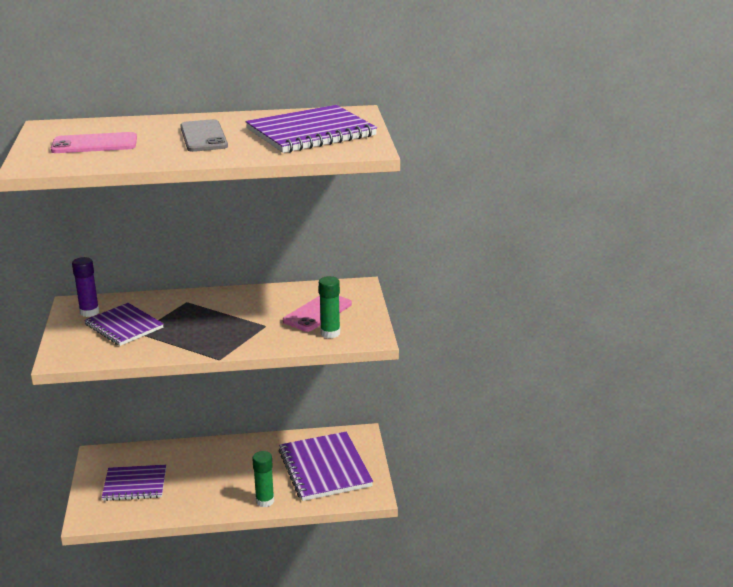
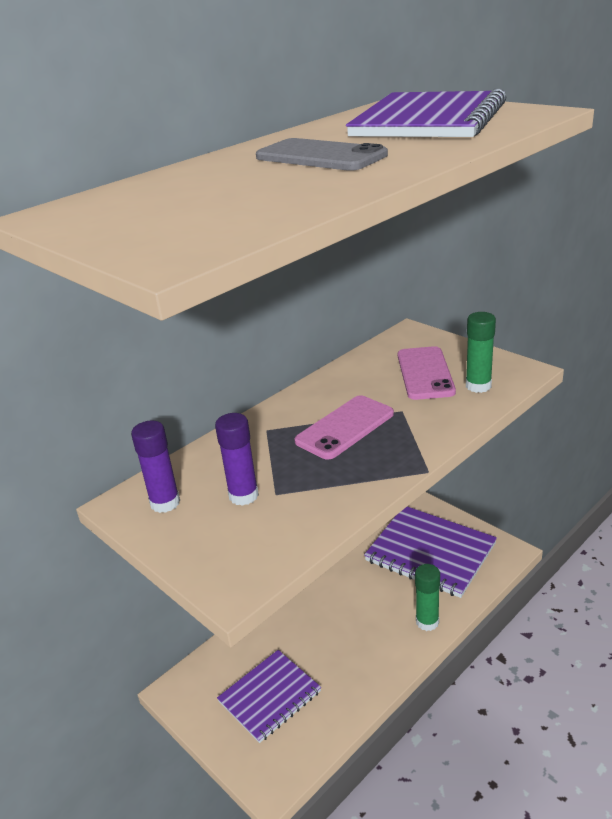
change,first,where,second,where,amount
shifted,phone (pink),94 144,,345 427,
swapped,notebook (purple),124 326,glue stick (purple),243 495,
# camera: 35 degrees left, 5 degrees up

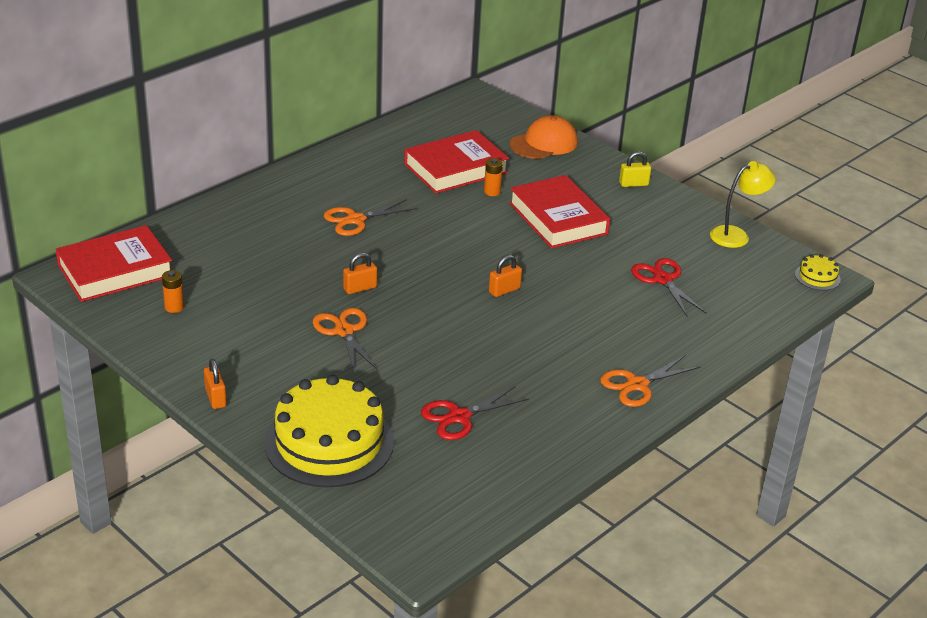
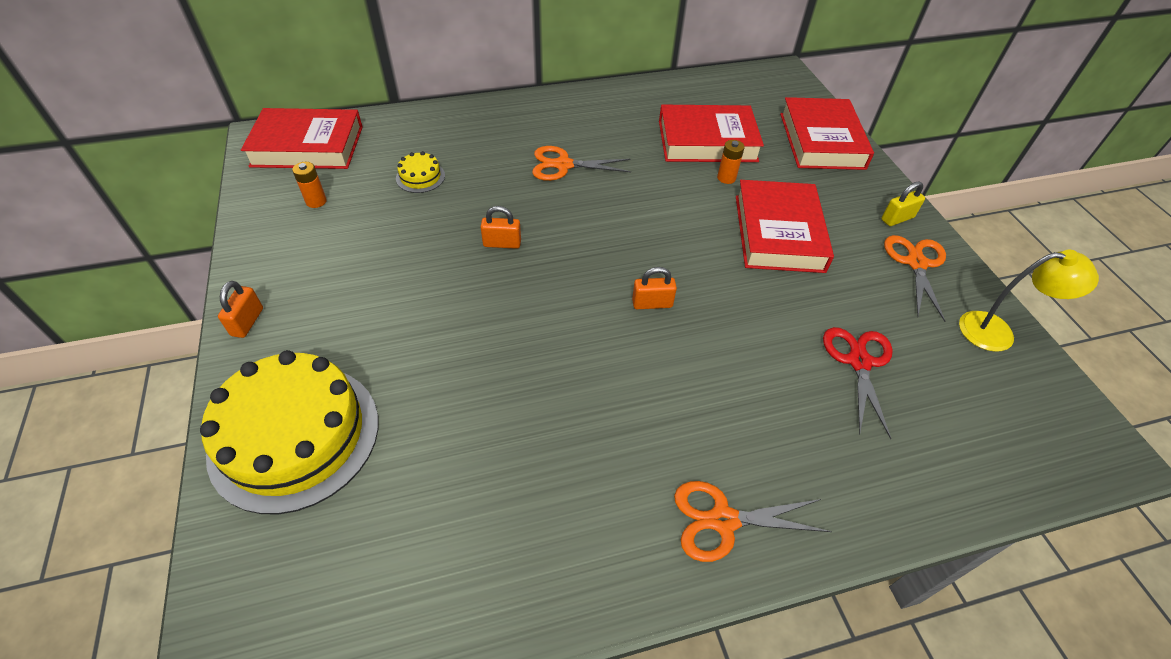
change,first,where,second,where,amount
gone,scissors (red),459 417,,,
shifted,scissors (orange),344 331,,916 263,
shifted,cake (yellow),817 277,,420 177,
swapped,cap (orange),544 143,book (red),821 141,
rotated,padlock (yellow),633 184,,897 218,45 degrees counterclockwise
# camera: 30 degrees right, 15 degrees up

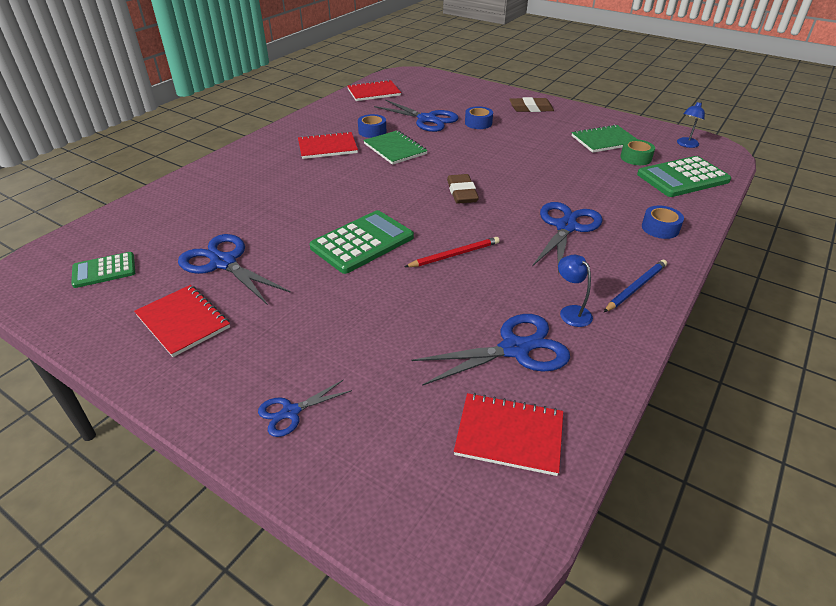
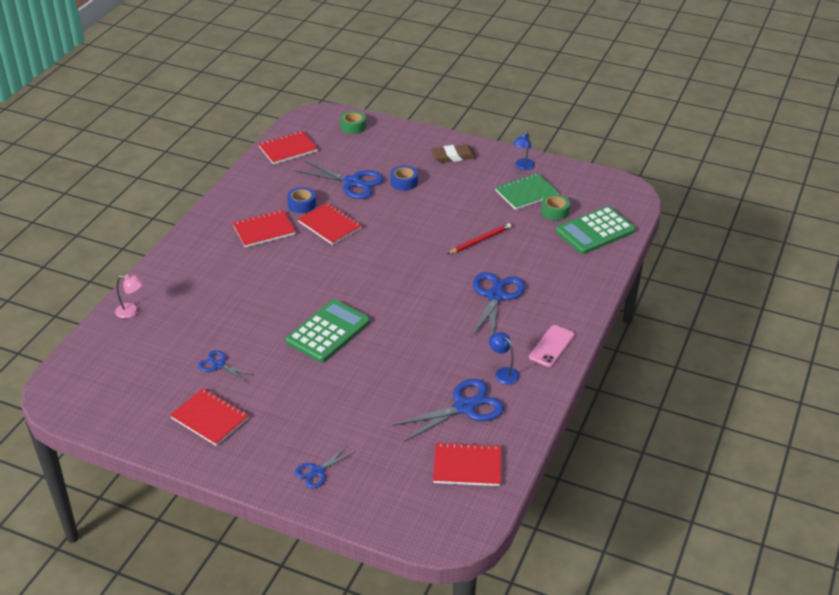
change,first,where,second,where,amount
gone,calculator (green),104 270,,,
gone,eraser (brown),462 192,,,
gone,tape (blue),660 228,,,
new,,,lamp (pink),132 311,
new,,,tape (green),353 127,
shifted,pencil (red),454 255,,480 240,
shifted,lamp (blue),686 145,,523 167,
swapped,pencil (blue),635 287,phone (pink),551 346,
repainted,notebook (green),395 149,notebook (red),330 225,
scaled,scissors (blue),223 263,,218 365,x0.55
# camera: 10 degrees left, 0 degrees up

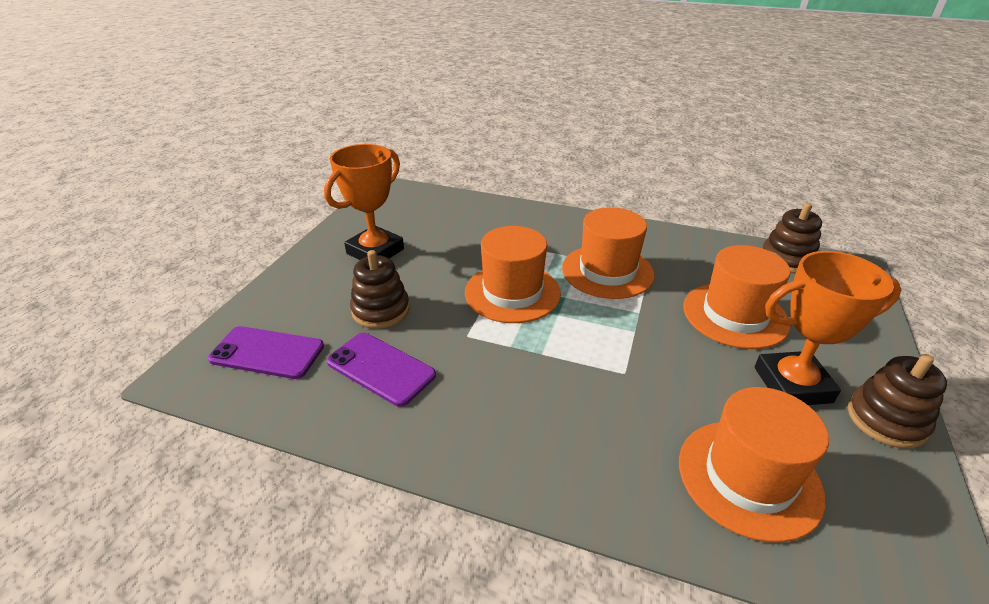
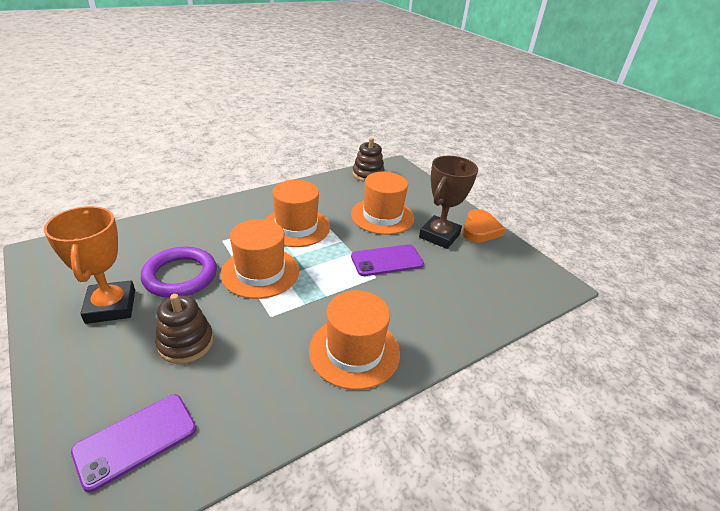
change,first,where,second,where,amount
new,,,ring (purple),180 276,
shifted,phone (purple),380 368,,387 260,
shifted,hat (orange),749 477,,354 351,
swapped,stacking toy (brown),886 420,heart (orange),480 230,
repainted,trophy (orange),792 385,trophy (brown),439 236,
# camera: 55 degrees left, 0 degrees up

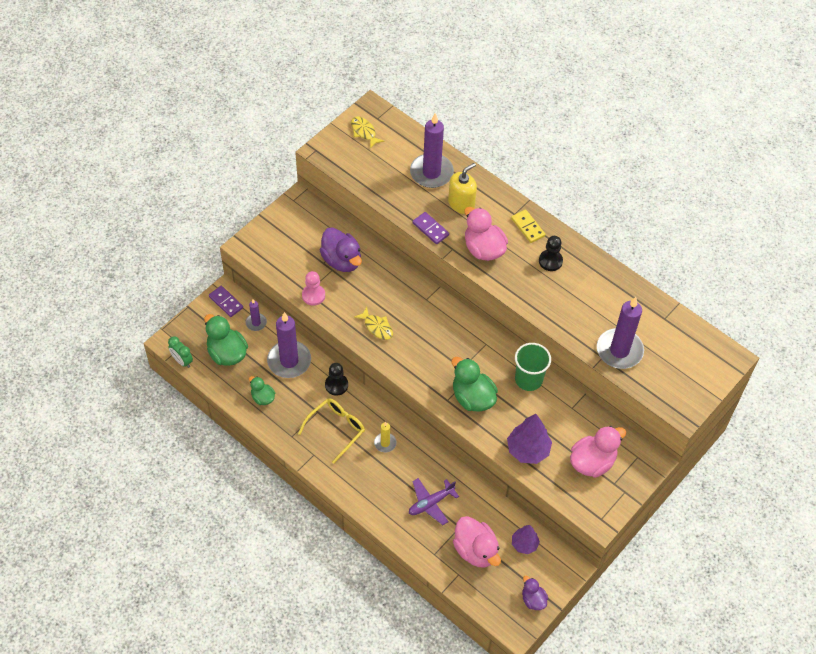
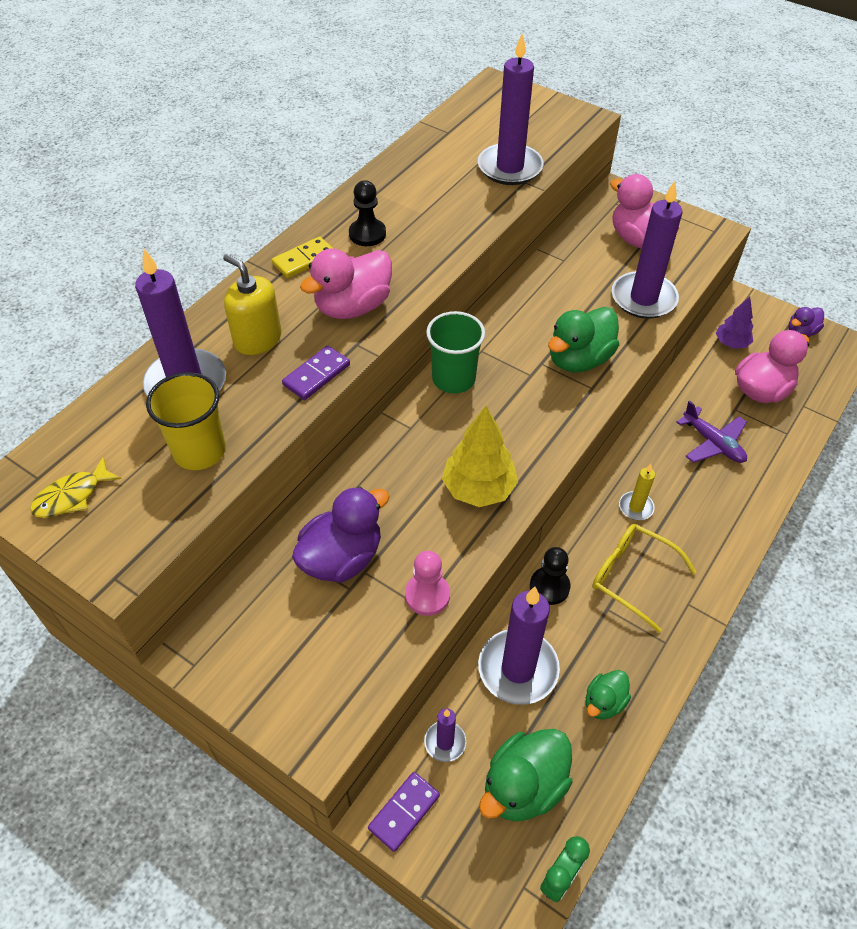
change,first,where,second,where,amount
new,,,cup (yellow),199 451,
shifted,cup (green),528 379,,453 379,
swapped,fish (yellow),377 327,tree (yellow),478 489,
swapped,tree (purple),528 450,candle (purple),643 298,
# camera: 95 degrees left, 5 degrees down

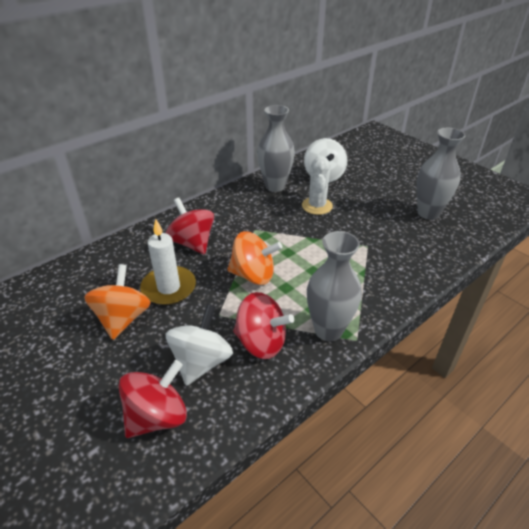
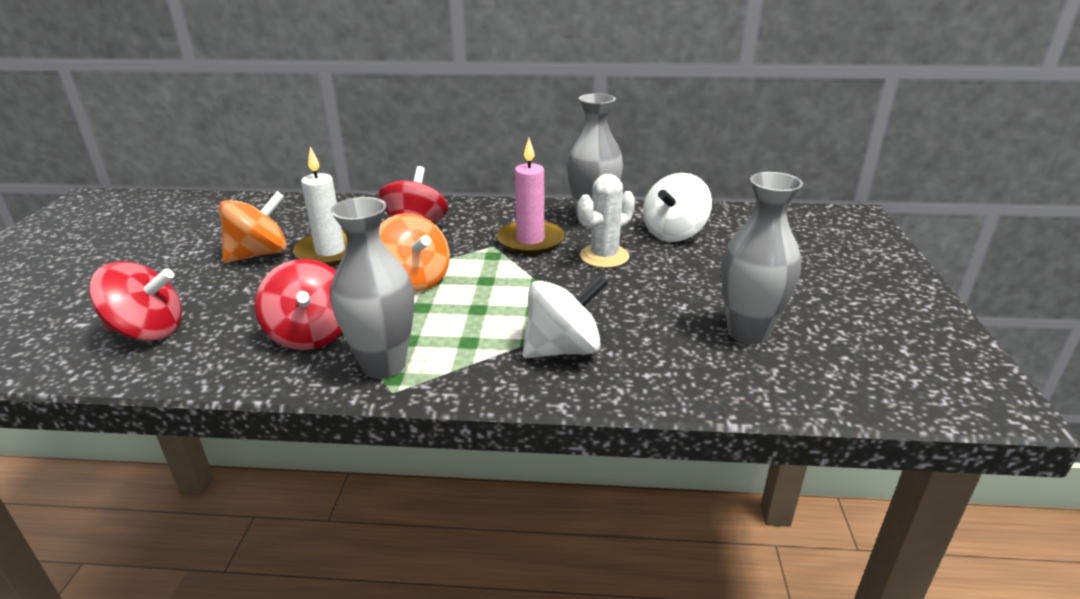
change,first,where,second,where,amount
new,,,candle (pink),530 240,
shifted,spinning top (white),201 361,,563 349,
# camera: 45 degrees right, 10 degrees down

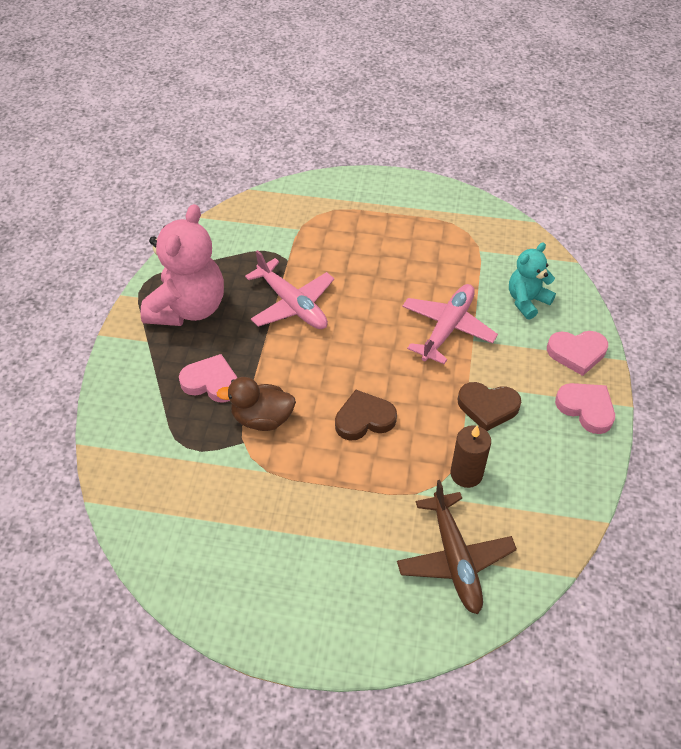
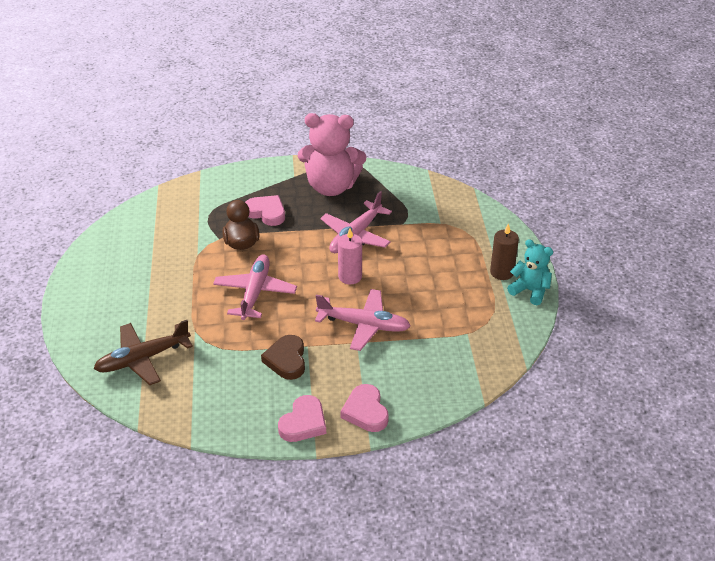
change,first,where,second,where,amount
new,,,candle (pink),350 276,
shifted,candle (brown),466 474,,501 272,
shifted,teddy bear (turquoise),527 301,,530 291,
swapped,heart (brown),364 419,plane (pink),255 293,
rotated,heart (pink),211 382,,266 213,60 degrees counterclockwise
# camera: 75 degrees right, 10 degrees down

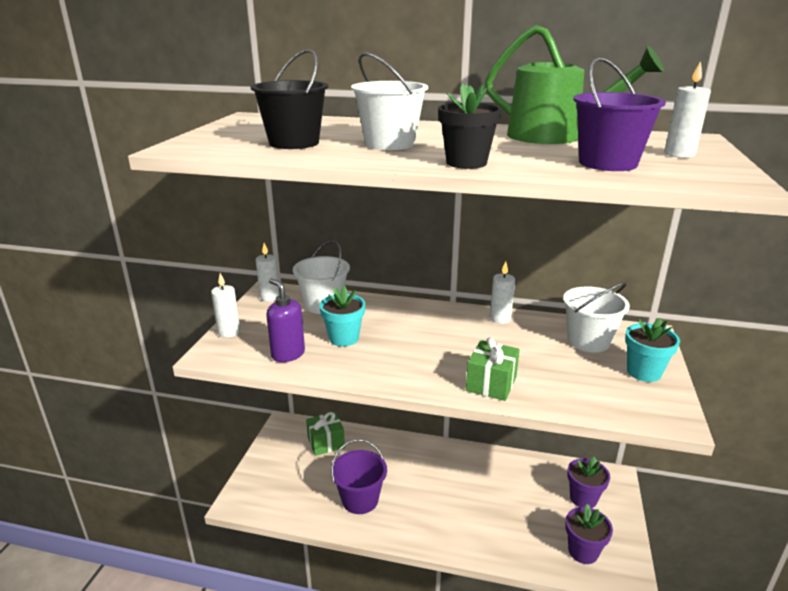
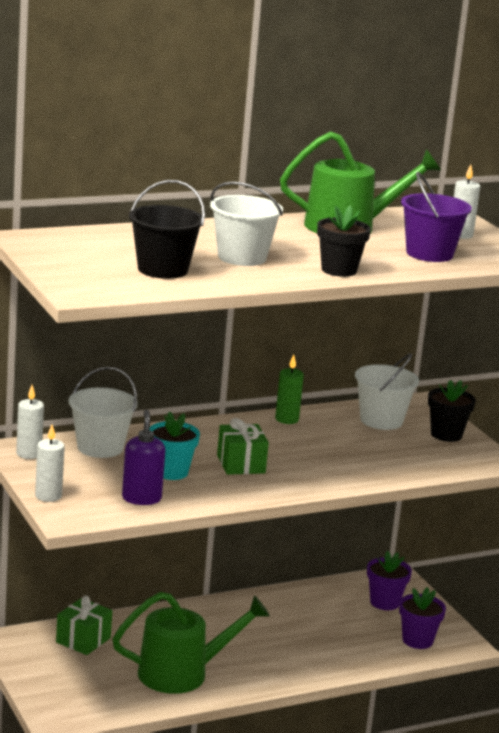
change,first,where,second,where,amount
shifted,gift (green),491 384,,241 464,
swapped,bucket (purple),360 499,watering can (green),182 673,
repainted,candle (white),500 318,candle (green),287 419,
repainted,flower pot (turquoise),644 372,flower pot (black),446 435,
rotated,soap dispenser (purple),288 354,,141 498,75 degrees clockwise
# camera: 40 degrees left, 5 degrees down

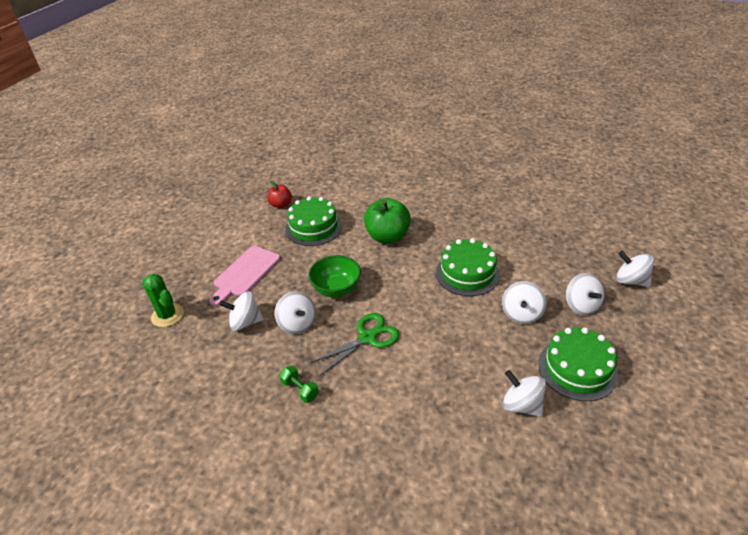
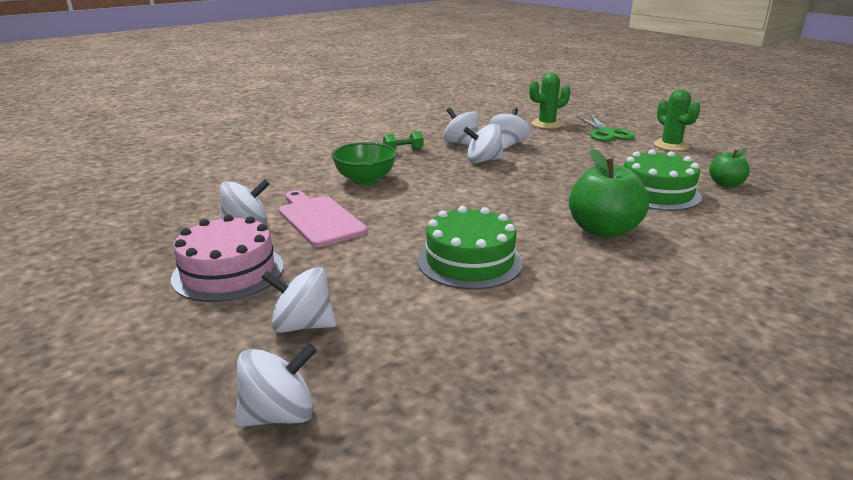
change,first,where,second,where,amount
new,,,cactus (green),671 145,
shifted,cutting board (pink),245 273,,319 219,
shifted,bowl (green),336 289,,365 180,
shifted,scissors (green),367 337,,606 133,
shifted,spinning top (white),521 314,,461 143,
repainted,apple (red),281 205,apple (green),725 184,
repainted,cake (green),577 369,cake (pink),228 272,
# camera: 115 degrees right, 15 degrees down

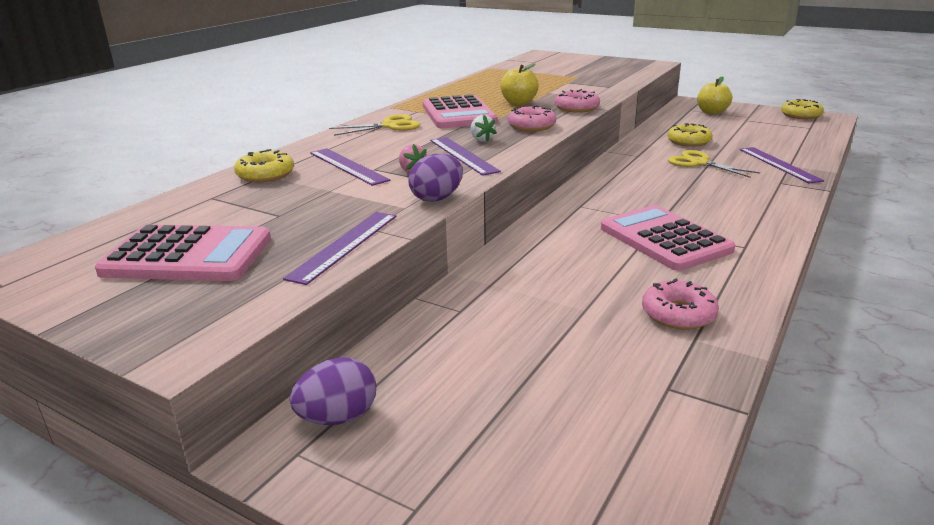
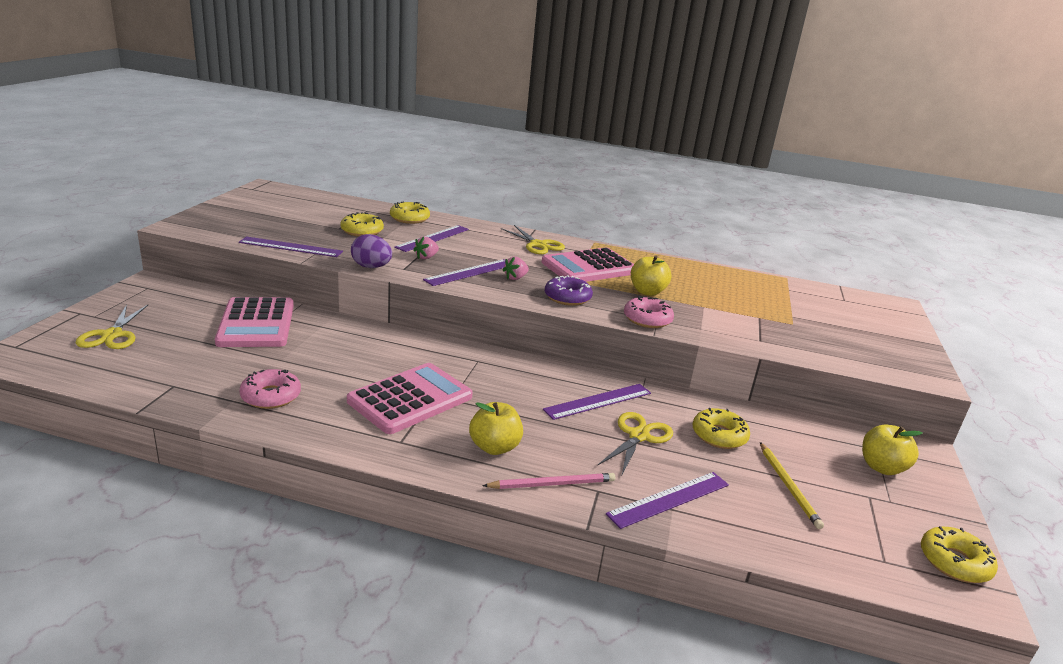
change,first,where,second,where,amount
gone,egg (purple),338 417,,,
new,,,scissors (yellow),112 335,
new,,,donut (yellow),362 231,
new,,,apple (yellow),494 447,
new,,,pencil (pink),552 484,
new,,,ruler (purple),598 401,
new,,,pencil (yellow),788 486,
shifted,calculator (pink),188 255,,256 324,
repainted,strawberry (white),481 139,strawberry (pink),515 278,
repainted,donut (pink),531 126,donut (purple),567 297,
# camera: 70 degrees right, 0 degrees up

